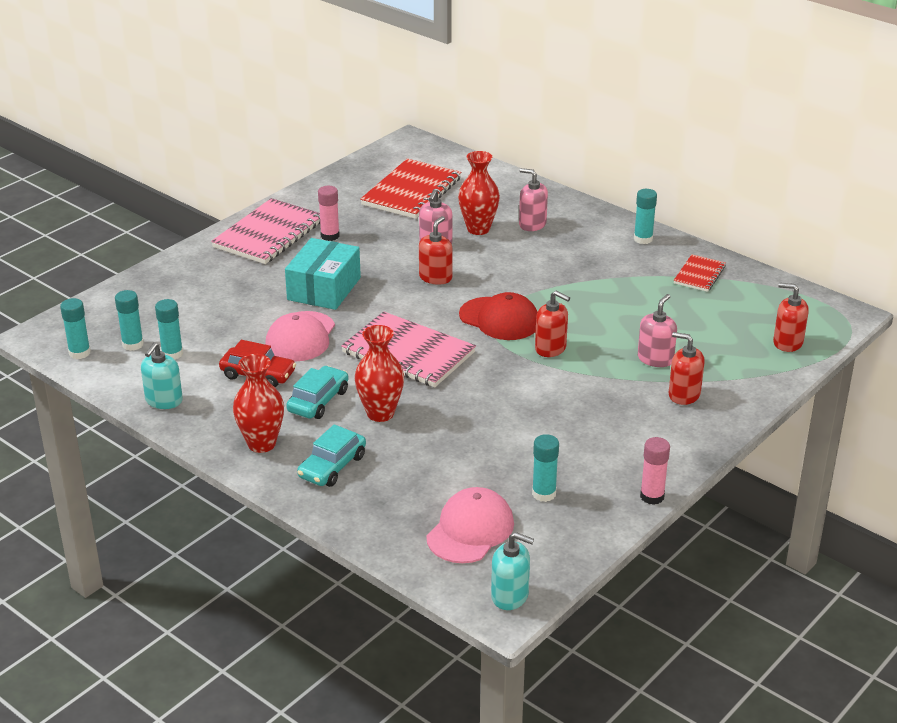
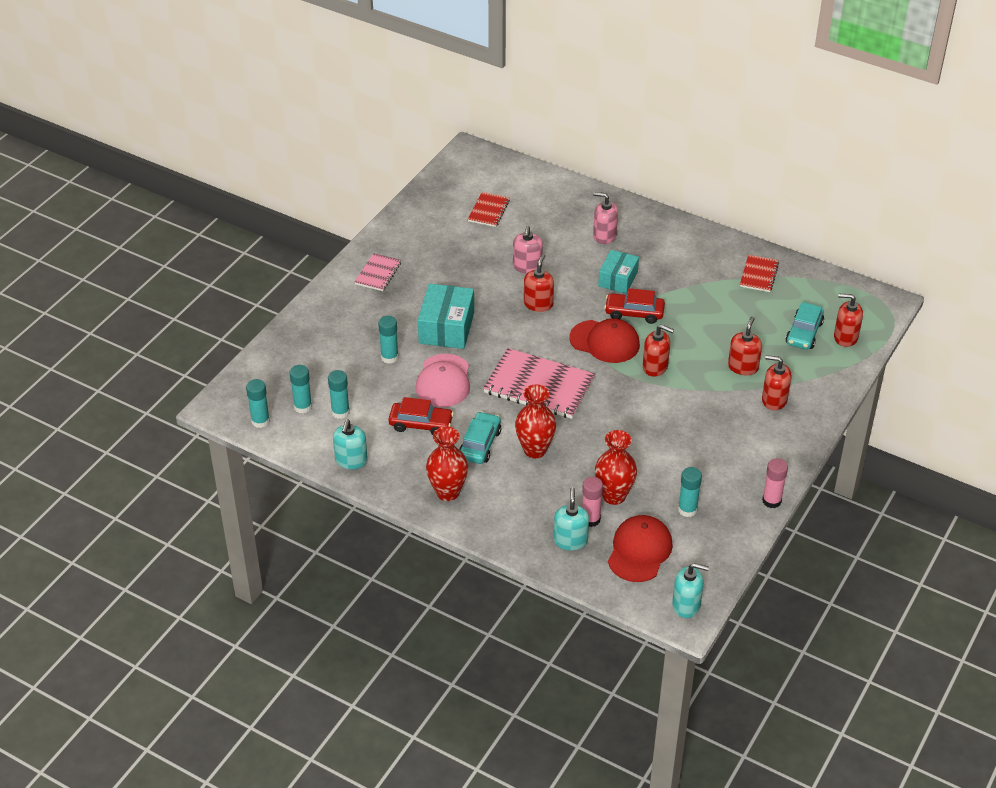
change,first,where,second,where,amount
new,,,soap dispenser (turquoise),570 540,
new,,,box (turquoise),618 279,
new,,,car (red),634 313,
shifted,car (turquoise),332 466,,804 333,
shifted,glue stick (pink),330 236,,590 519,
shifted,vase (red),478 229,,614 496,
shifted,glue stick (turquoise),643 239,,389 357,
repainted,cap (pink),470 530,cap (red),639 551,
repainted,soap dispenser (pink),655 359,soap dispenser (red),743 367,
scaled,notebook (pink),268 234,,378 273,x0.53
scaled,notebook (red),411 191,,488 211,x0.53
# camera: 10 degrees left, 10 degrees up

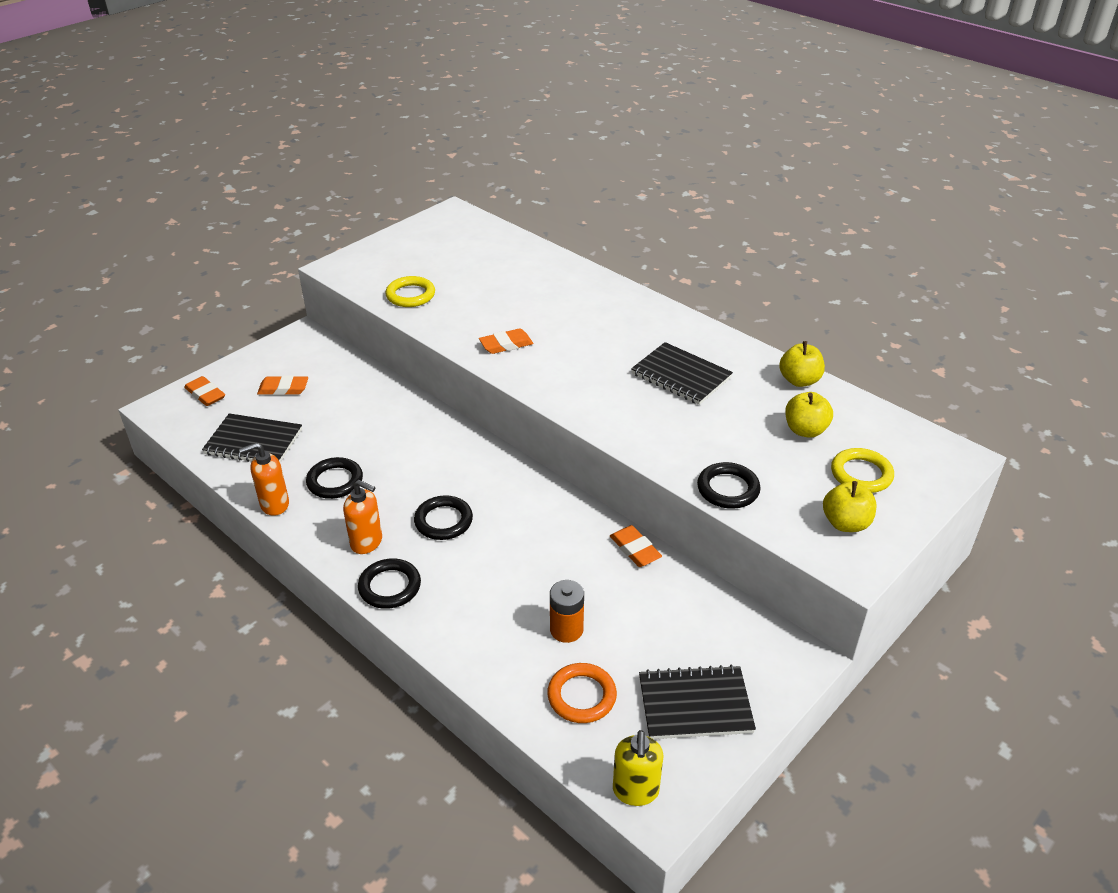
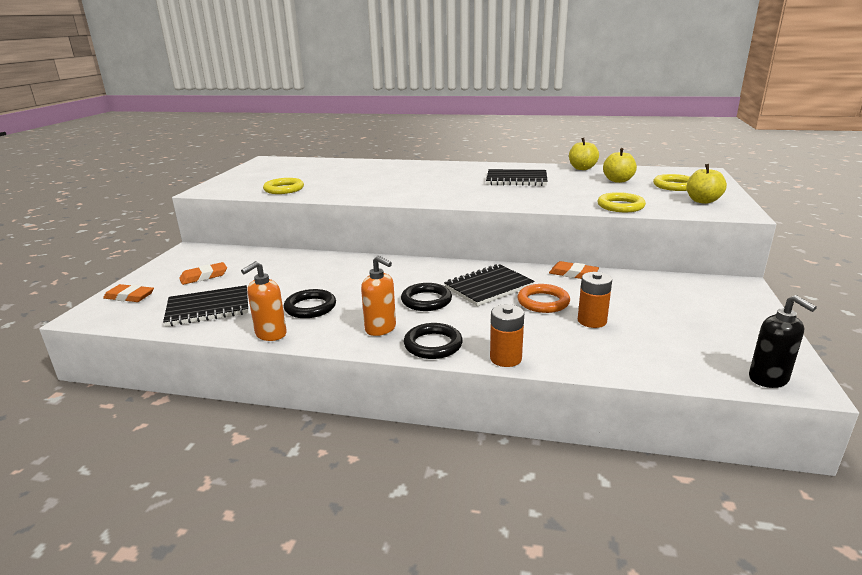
change,first,where,second,where,amount
gone,eraser (orange),506 344,,,
new,,,battery (orange),505 358,
shifted,ring (orange),581 696,,543 302,
shifted,notebook (black),695 704,,488 287,
repainted,soap dispenser (yellow),635 791,soap dispenser (black),768 379,
repainted,ring (black),728 489,ring (yellow),620 206,
rotated,soap dispenser (orange),367 542,,381 329,45 degrees clockwise
# camera: 30 degrees left, 15 degrees down

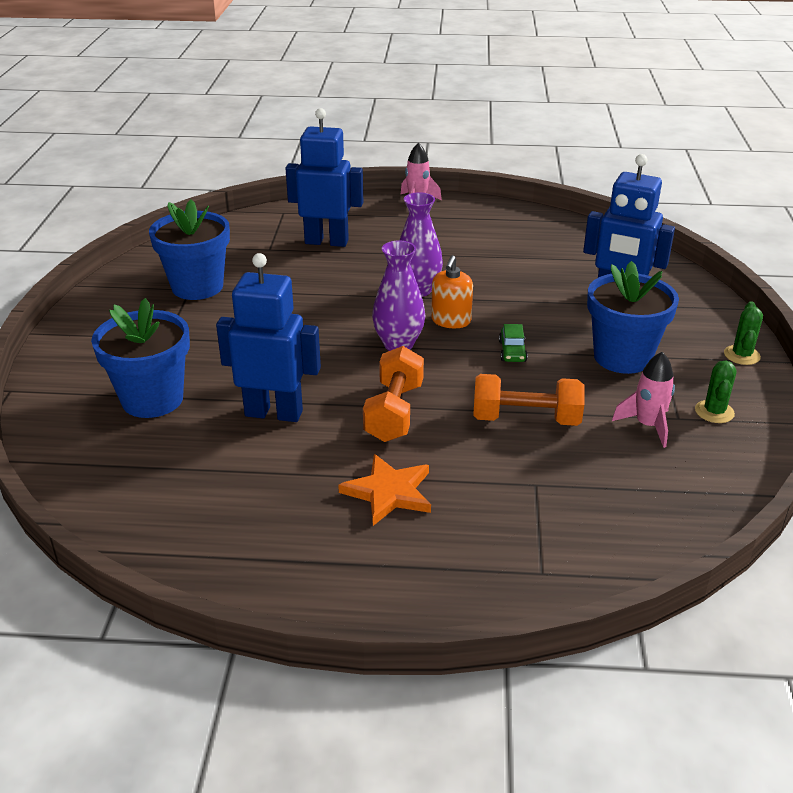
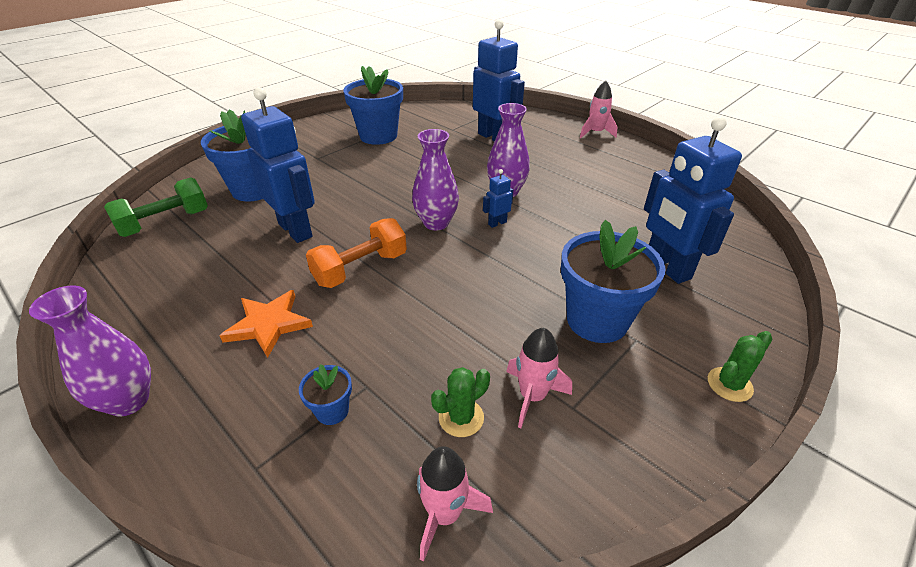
change,first,where,second,where,amount
gone,dumbbell (orange),526 419,,,
gone,car (green),512 351,,,
new,,,vase (purple),129 401,
new,,,dumbbell (green),165 223,
new,,,flower pot (blue),332 411,
new,,,rocket (pink),445 514,
shifted,cactus (green),714 412,,461 418,
swapped,soap dispenser (orange),451 321,robot (blue),497 223,
# camera: 40 degrees right, 5 degrees up

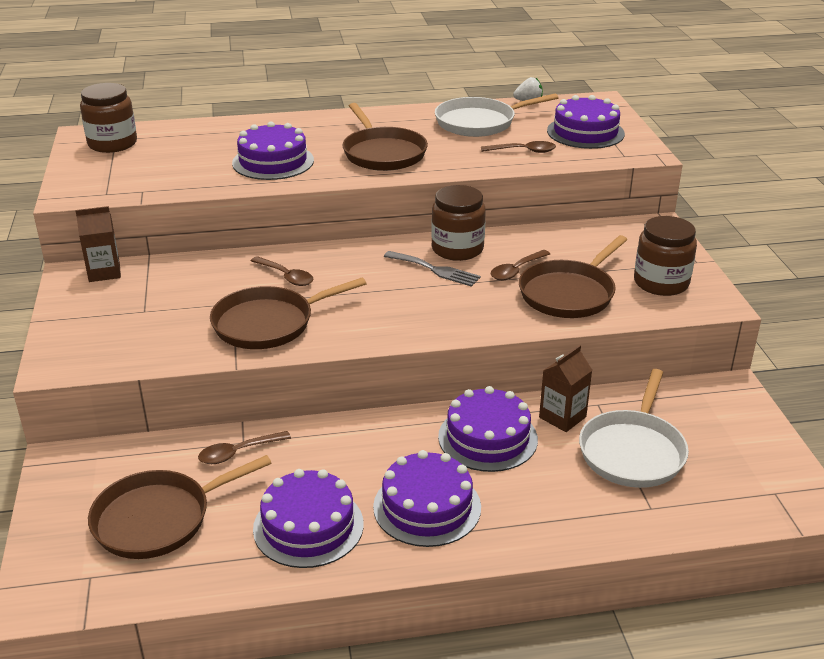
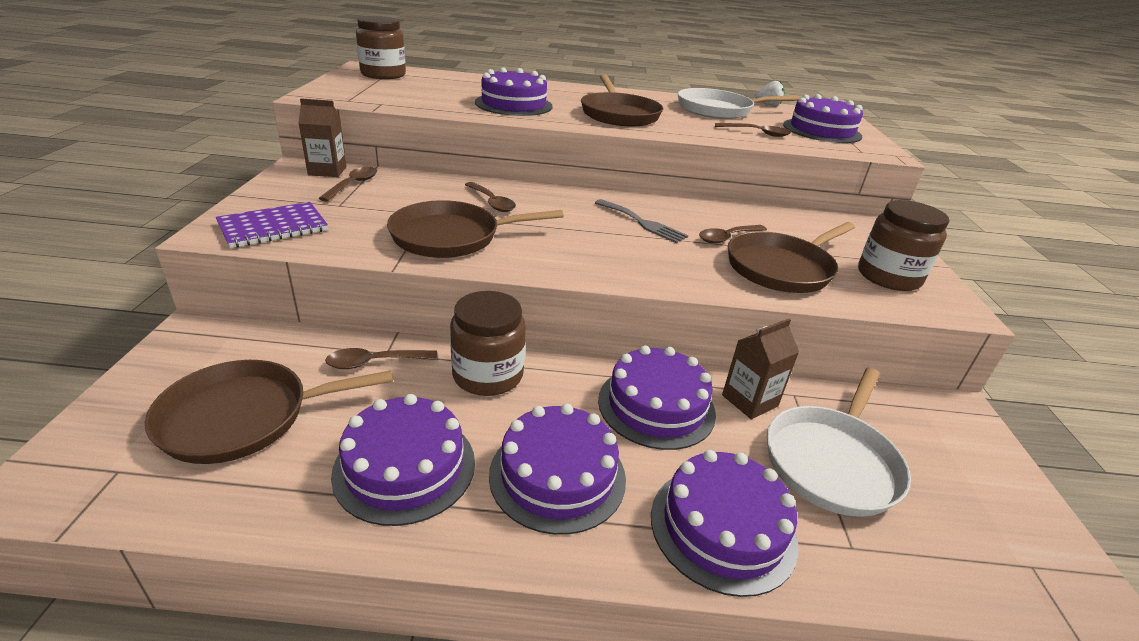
change,first,where,second,where,amount
new,,,notebook (purple),273 227,
new,,,spoon (brown),353 185,
new,,,cake (purple),723 527,
shifted,jar (brown),457 249,,488 375,
# camera: 10 degrees right, 0 degrees up

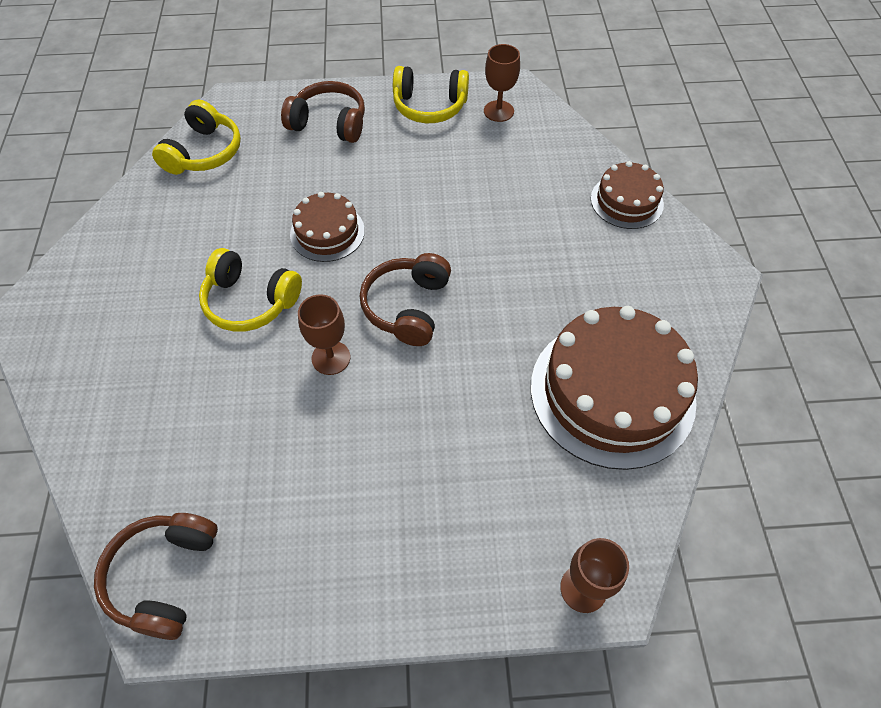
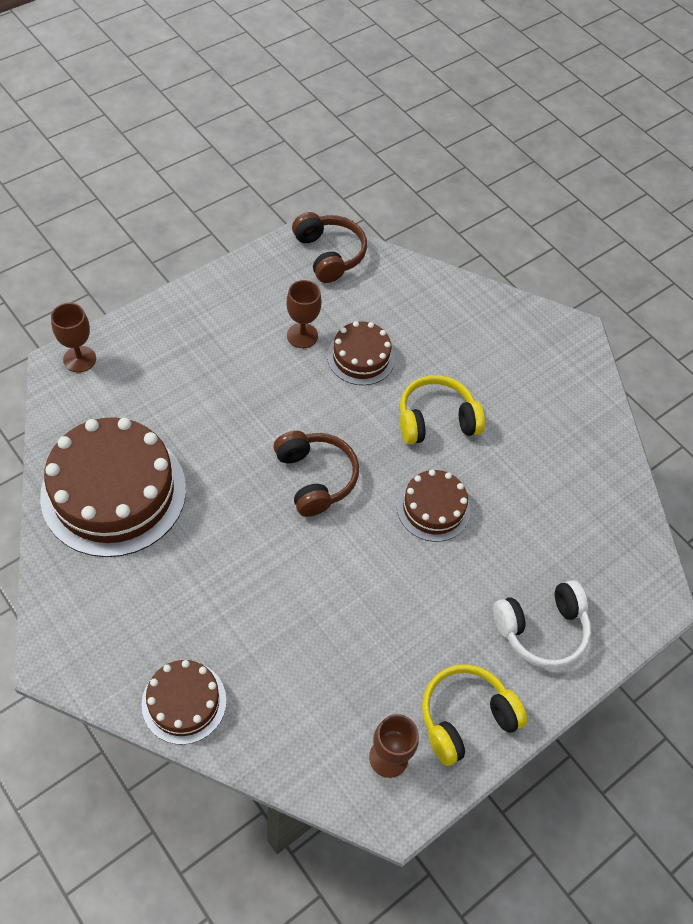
change,first,where,second,where,amount
gone,headphones (yellow),204 152,,,
new,,,cake (brown),361 357,
shifted,goblet (brown),331 358,,302 335,
repainted,headphones (brown),329 123,headphones (white),541 629,
# camera: 140 degrees right, 0 degrees up

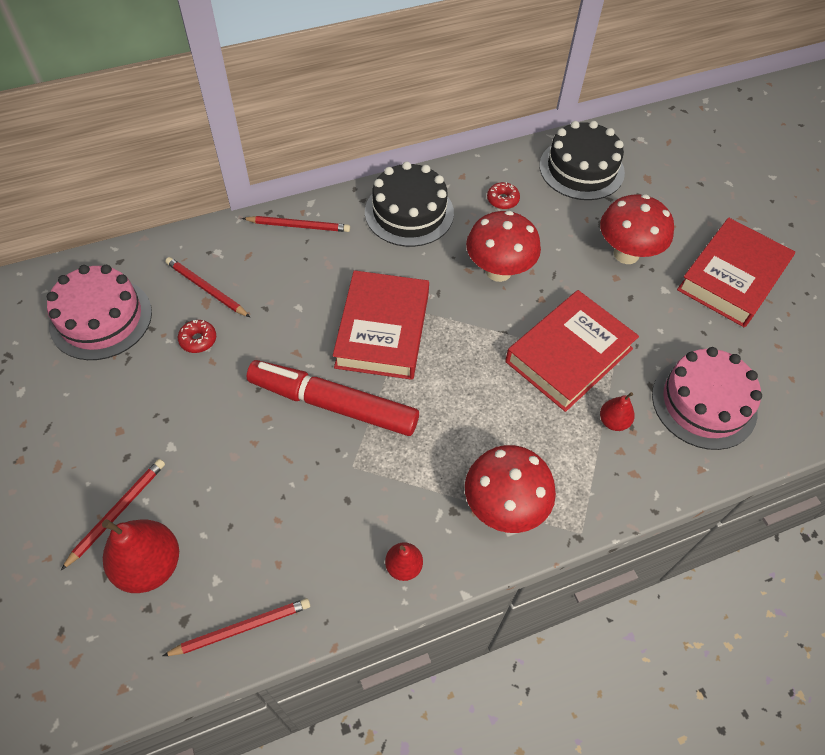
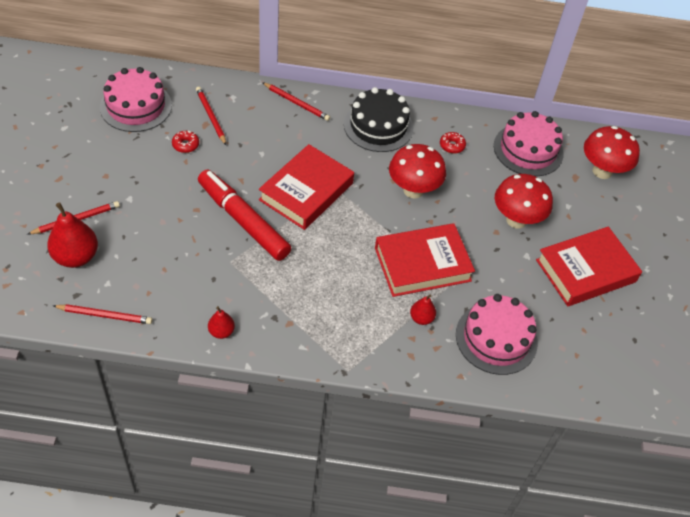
change,first,where,second,where,amount
shifted,mushroom (red),503 507,,602 171,
repainted,cake (black),581 169,cake (pink),528 150,
# camera: 25 degrees right, 5 degrees down

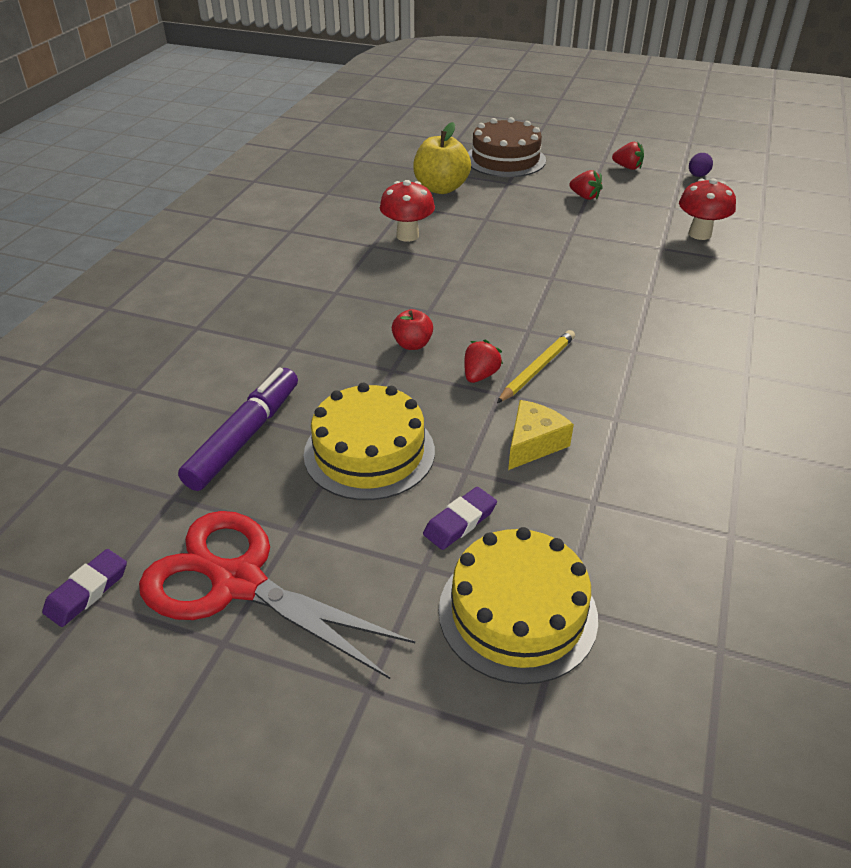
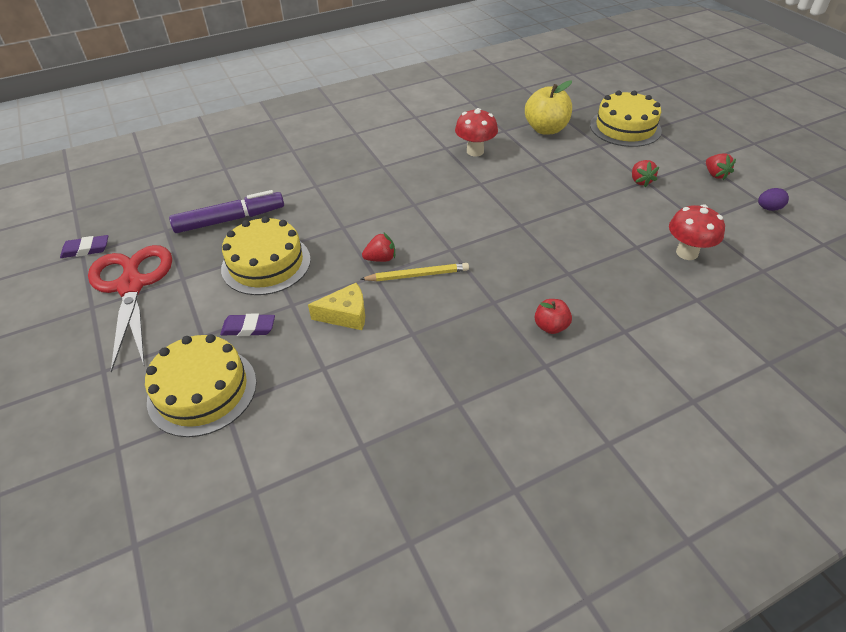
change,first,where,second,where,amount
shifted,apple (red),412 344,,550 326,
repainted,cake (brown),505 159,cake (yellow),625 127,
# camera: 45 degrees right, 5 degrees up

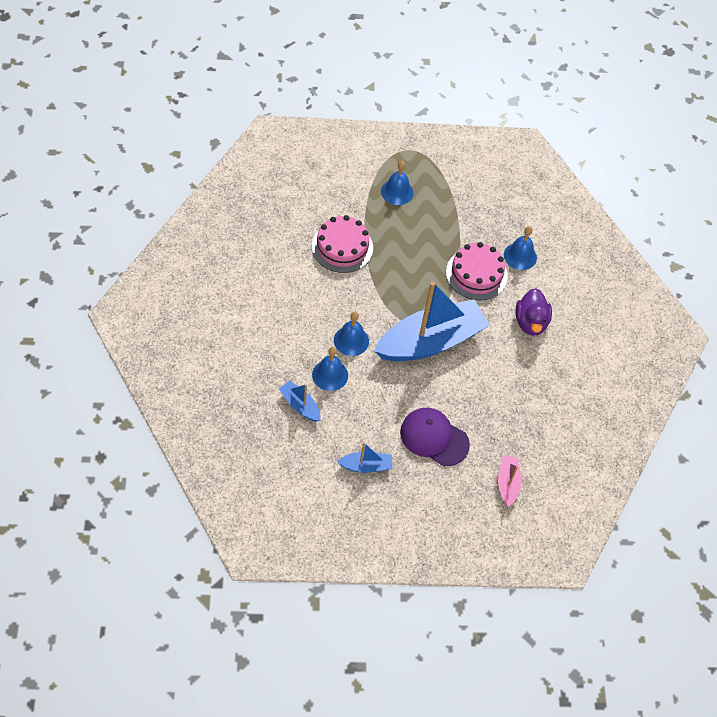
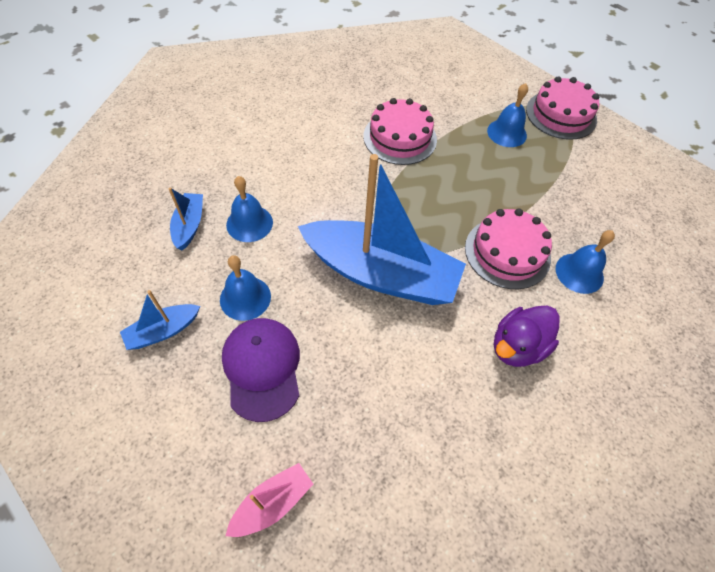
change,first,where,second,where,amount
new,,,cake (pink),561 114,
shifted,bell (blue),351 340,,245 298,
rotated,boat (blue),366 466,,163 331,105 degrees clockwise
# camera: 50 degrees right, 0 degrees up

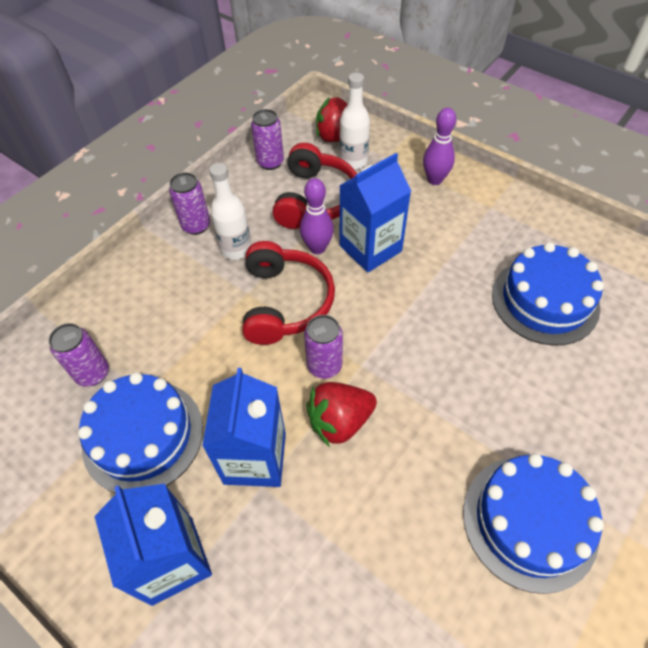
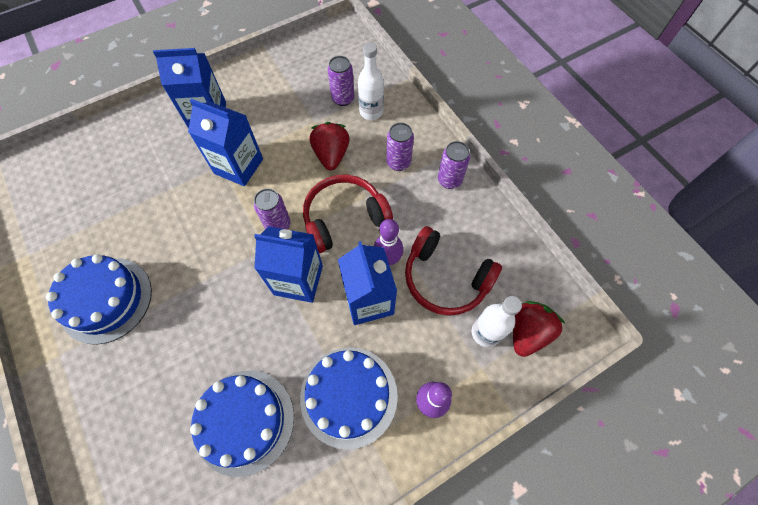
change,first,where,second,where,amount
new,,,carton (blue),298 280,
shifted,cake (blue),143 436,,349 396,
shifted,bottle (white),236 249,,371 112,
shifted,can (purple),270 162,,398 162,
shifted,strawberry (red),339 421,,331 155,
rotated,headphones (red),285 302,,344 218,135 degrees clockwise
# camera: 110 degrees right, 10 degrees up

